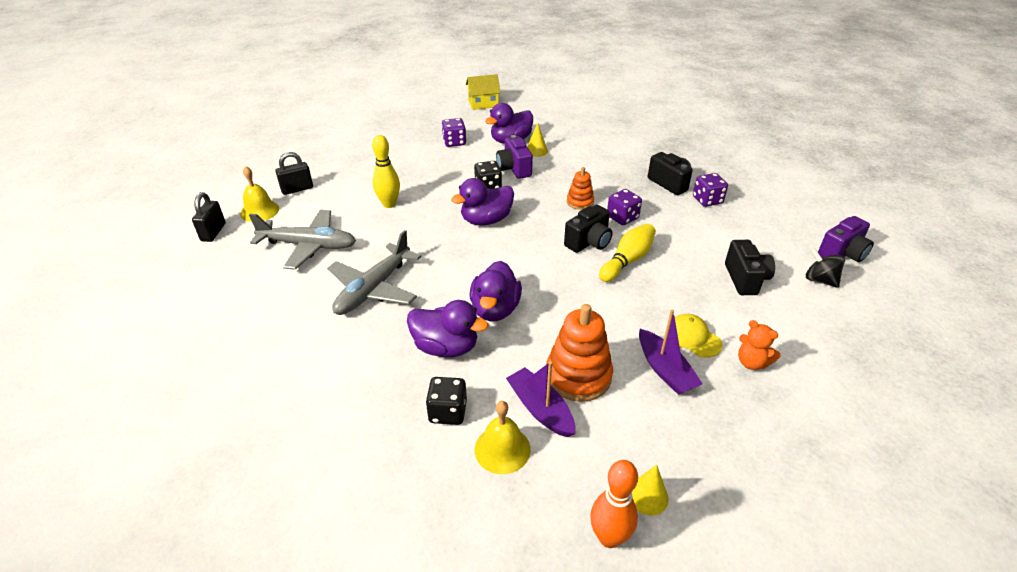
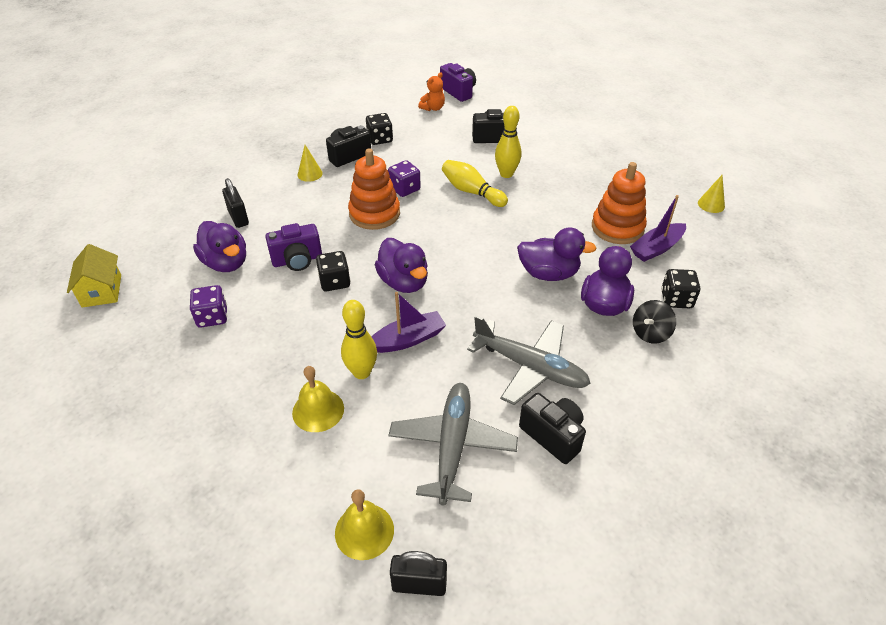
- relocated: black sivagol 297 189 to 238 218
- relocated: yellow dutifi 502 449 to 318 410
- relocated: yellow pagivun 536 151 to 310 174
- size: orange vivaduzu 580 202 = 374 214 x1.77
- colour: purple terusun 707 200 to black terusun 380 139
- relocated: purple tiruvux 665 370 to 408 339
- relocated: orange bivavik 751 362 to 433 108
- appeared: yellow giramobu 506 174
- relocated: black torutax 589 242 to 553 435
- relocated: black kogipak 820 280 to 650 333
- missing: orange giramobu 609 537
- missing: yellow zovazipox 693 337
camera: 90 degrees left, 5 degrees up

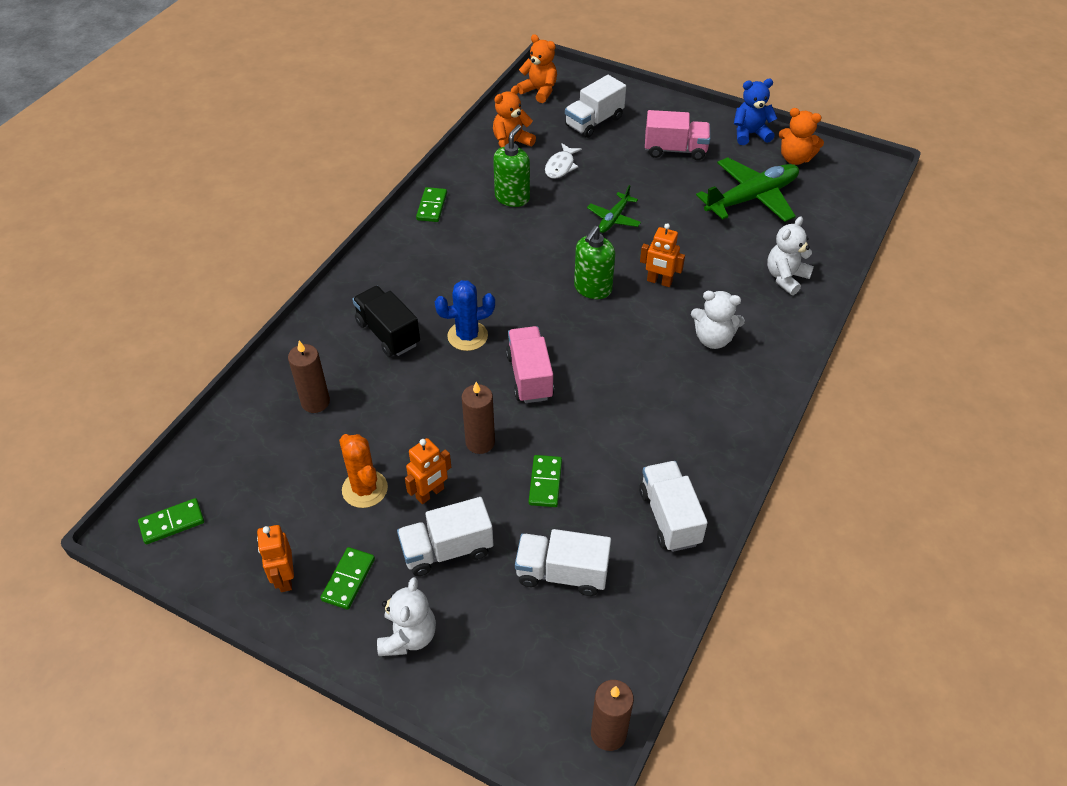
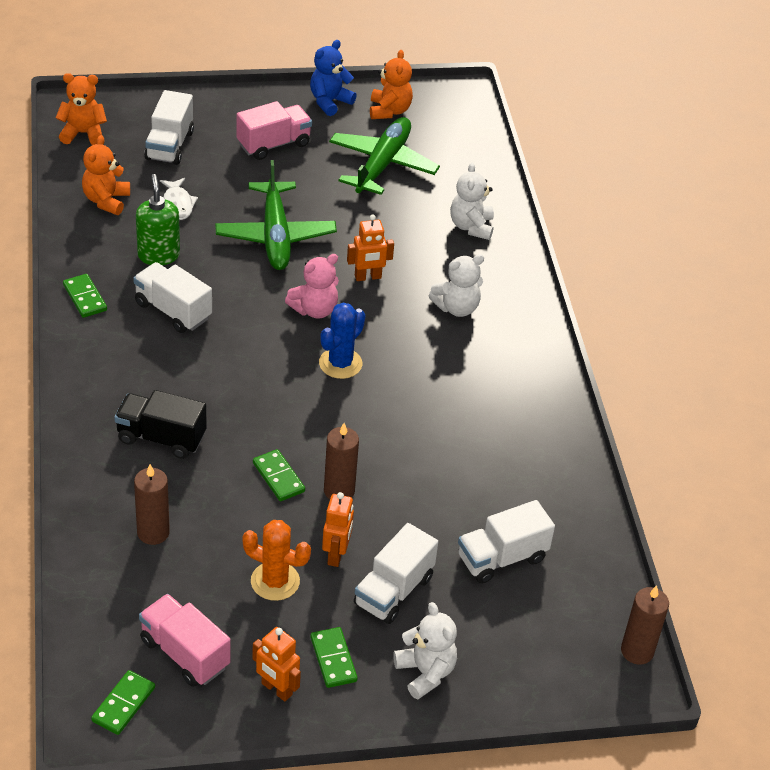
- relocated: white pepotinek 669 517 to 173 311
- relocated: pink pepotinek 529 376 to 184 653
- size: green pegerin 614 218 = 275 235 x1.90
- relocated: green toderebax 545 482 to 278 477
- exchanged: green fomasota 592 288 to pink bivavik 314 309
- relocated: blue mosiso 467 336 to 340 363
- spun: orange bivavik 795 158 = 389 111 75 degrees counterclockwise
camera: 40 degrees left, 5 degrees down

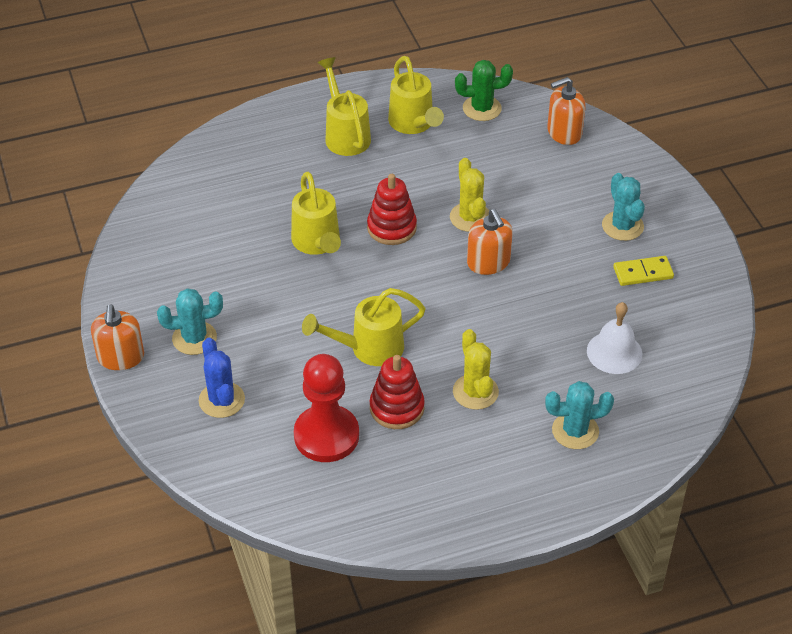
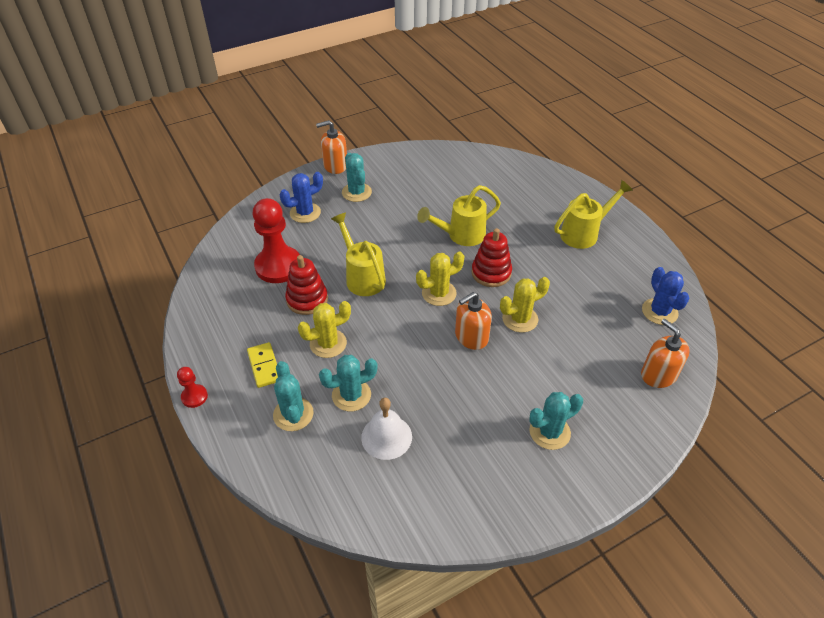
- appeared: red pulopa 194 396
- relocated: yellow toderebax 643 273 to 264 366
- appeared: turquoise mosiso 351 395
- appeared: yellow mosiso 439 293
- colour: green mosiso 482 108 to blue mosiso 659 312
- missing: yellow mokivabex 413 124
camera: 80 degrees right, 0 degrees up

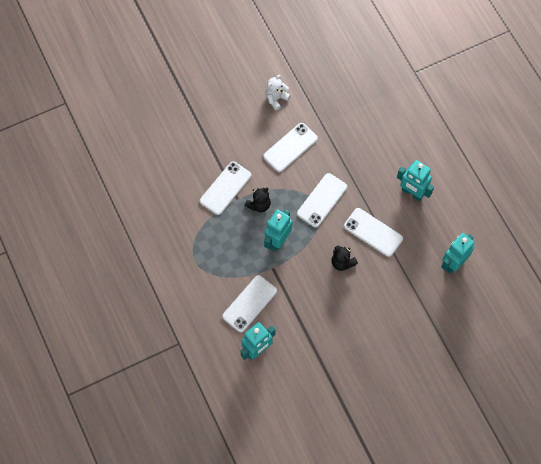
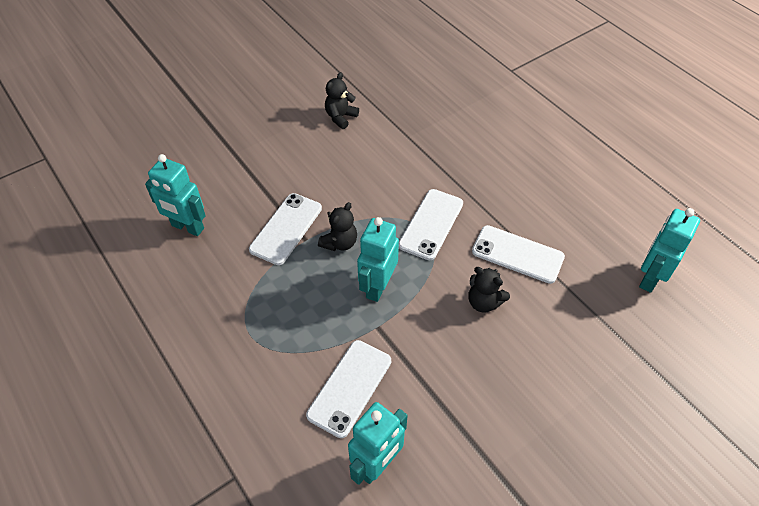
- relocated: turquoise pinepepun 412 193 to 187 227
- colour: white bivavik 276 98 to black bivavik 340 117
- missing: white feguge 290 147
camera: 10 degrees left, 15 degrees down

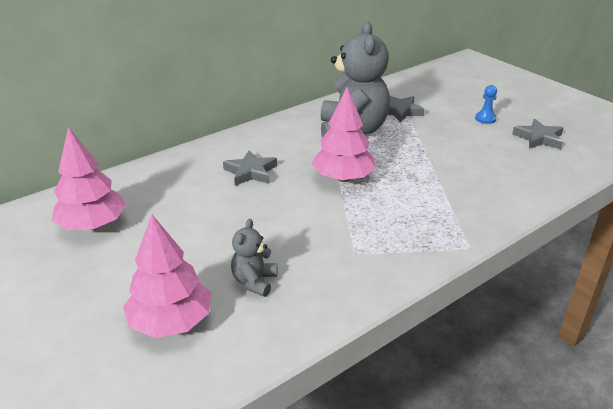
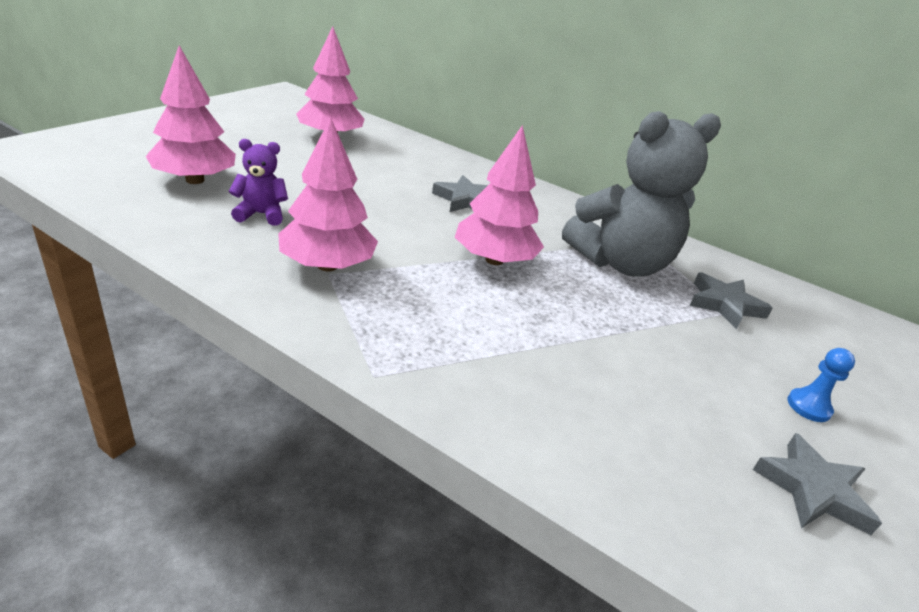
- colour: grey bivavik 254 282 to purple bivavik 261 214
- appeared: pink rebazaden 327 265
camera: 65 degrees right, 0 degrees up

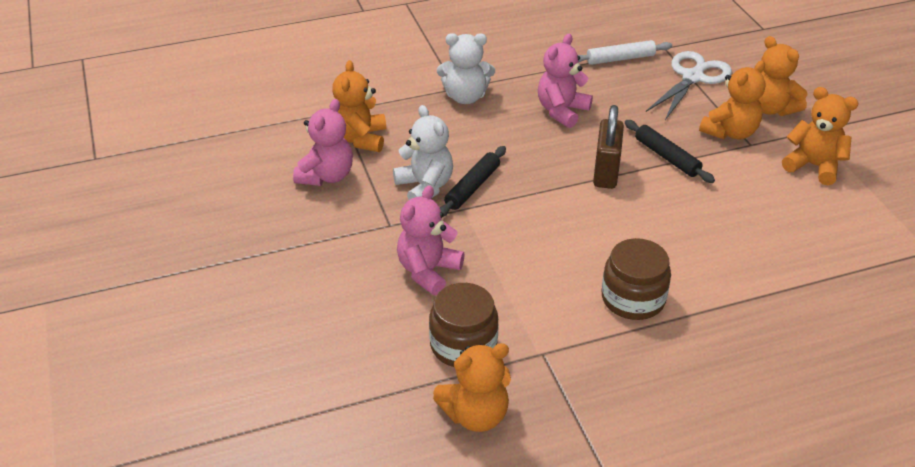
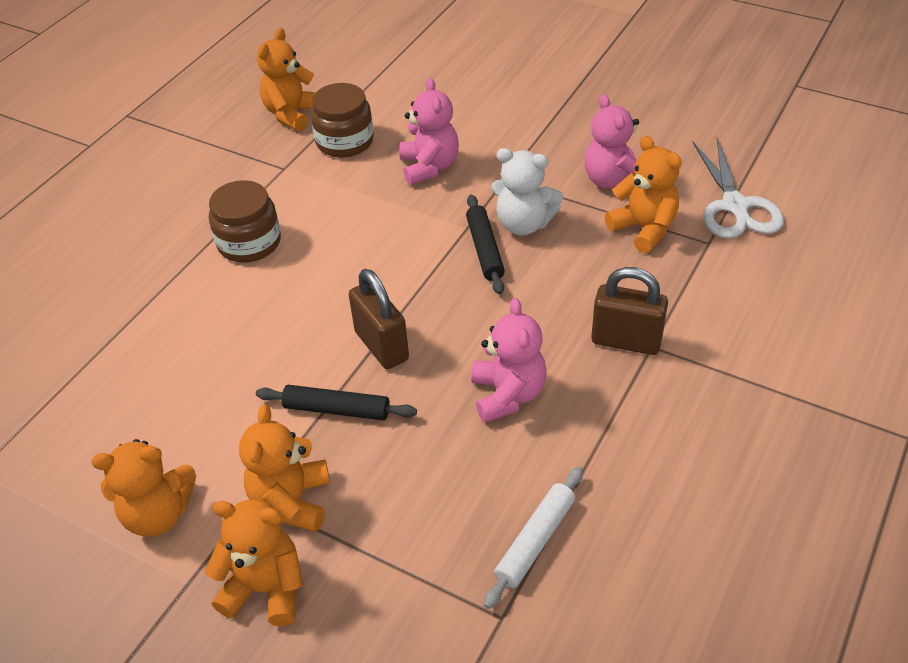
- exchanged: white bivavik 465 97 to brown sivagol 626 341
- relocated: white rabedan 693 77 to 735 206
camera: 140 degrees right, 5 degrees up

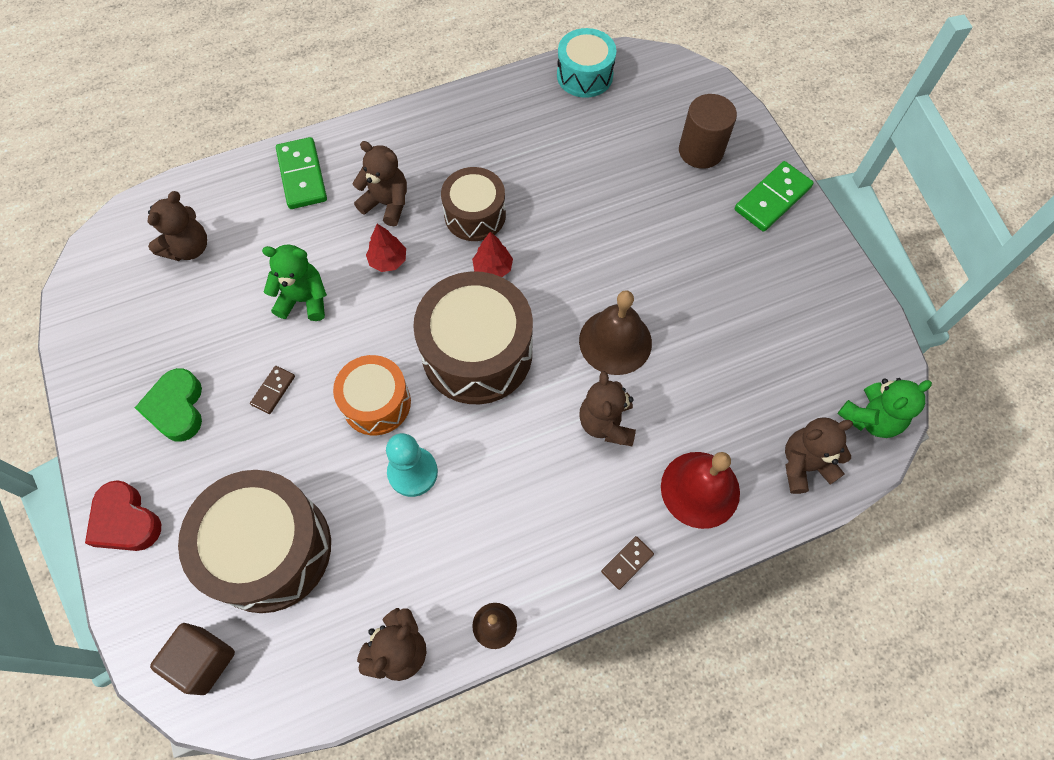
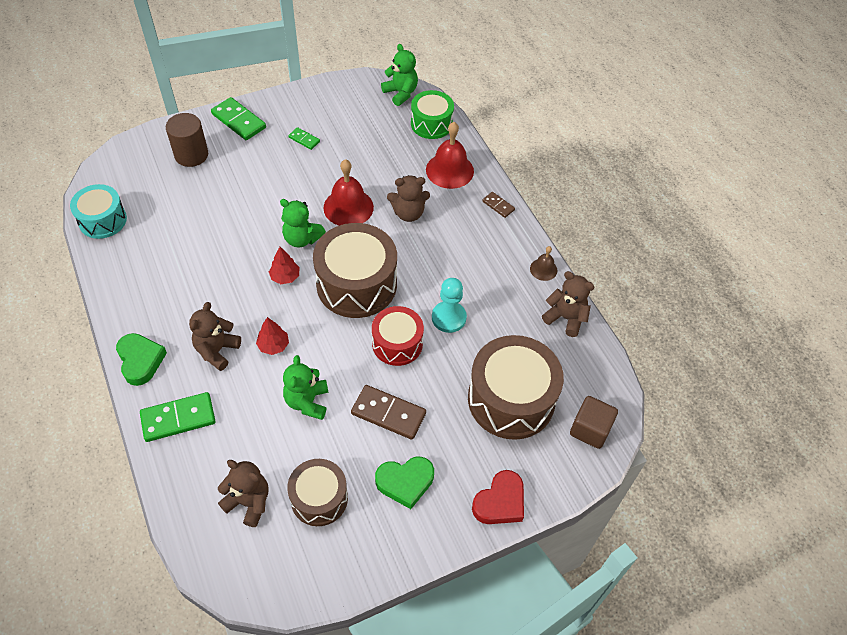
- appeared: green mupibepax 140 361
- appeared: green bivavik 302 239
- relocated: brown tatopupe 475 215 to 319 498
- appeared: green toderebax 304 139
- colour: brown dutifi 615 341 to red dutifi 348 207
- size: brown toderebax 273 390 = 388 413 x1.87
- colour: orange tatopupe 376 403 to red tatopupe 397 343
- exchanged: brown bivavik 804 465 to green tatopupe 431 124
camera: 95 degrees left, 10 degrees down

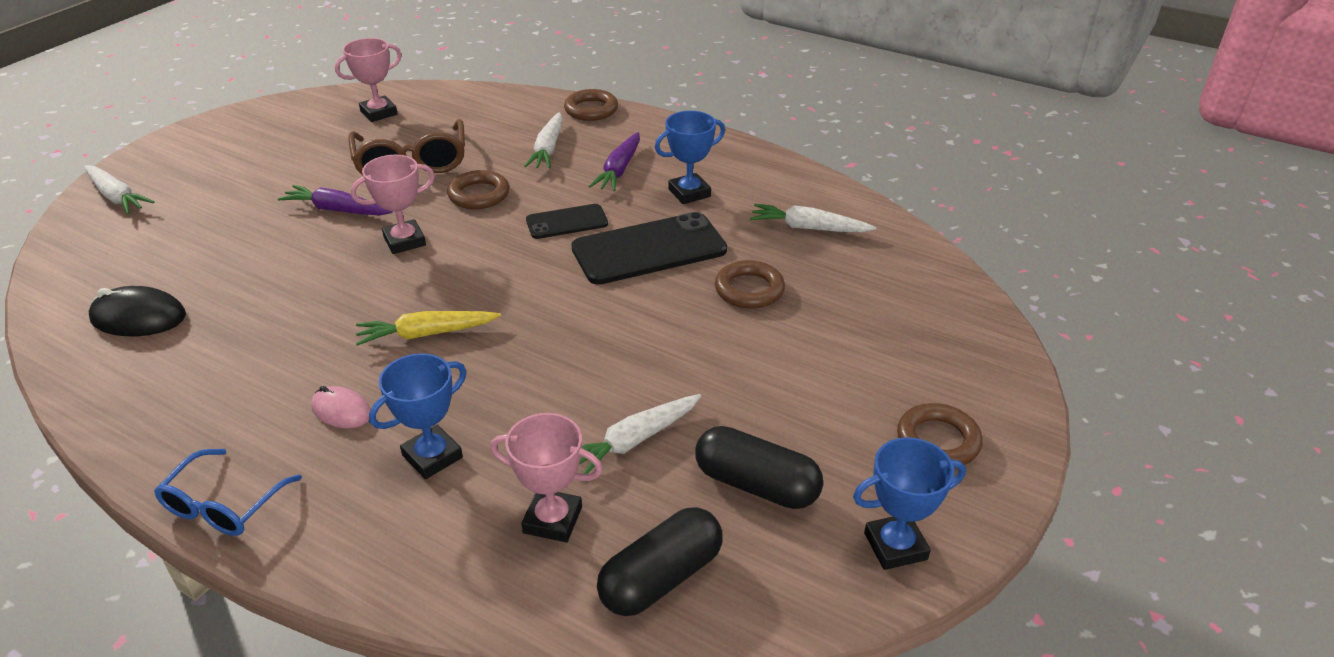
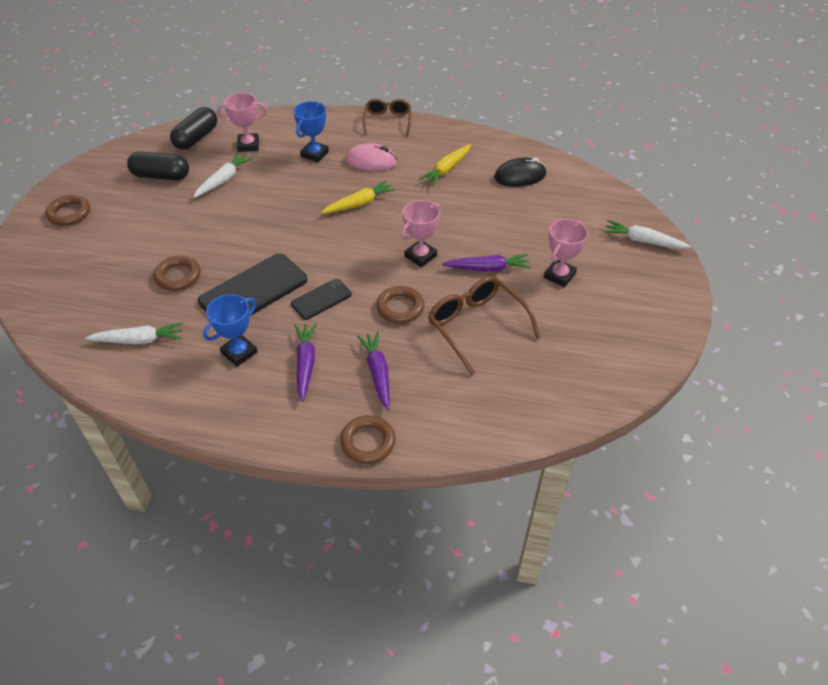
- size: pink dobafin 341 411 = 371 161 x1.54
- colour: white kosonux 548 149 to purple kosonux 377 373
- colour: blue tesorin 223 506 to brown tesorin 387 121
- appeared: yellow kosonux 446 169
- relocated: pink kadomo 379 113 to 559 275
- missing: blue kadomo 895 546
camera: 160 degrees right, 10 degrees up

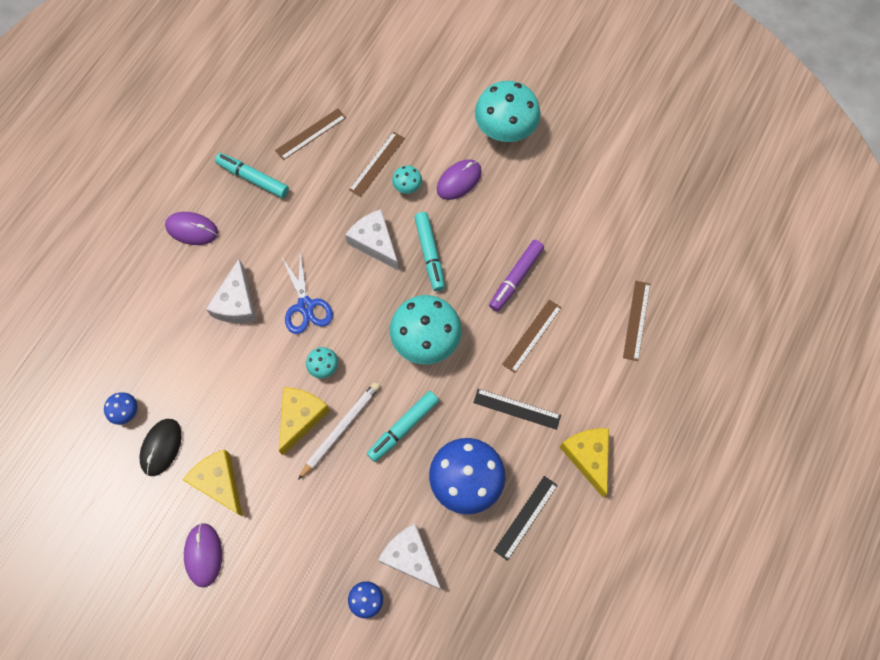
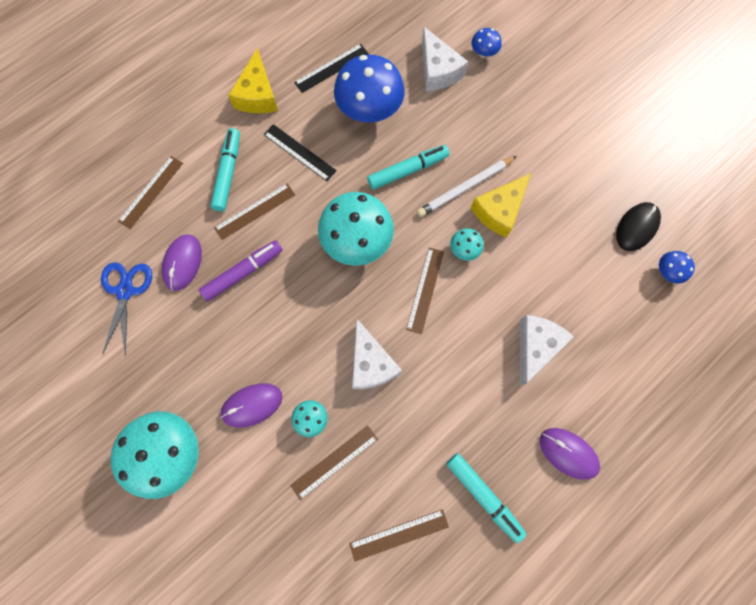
- relocated: blue rabedan 305 306 to 125 291
- relocated: purple dobafin 203 555 to 182 263
- relocated: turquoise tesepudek 429 254 to 228 173
- appeared: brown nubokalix 425 290
- missing: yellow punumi 219 482
camera: 160 degrees left, 5 degrees up

